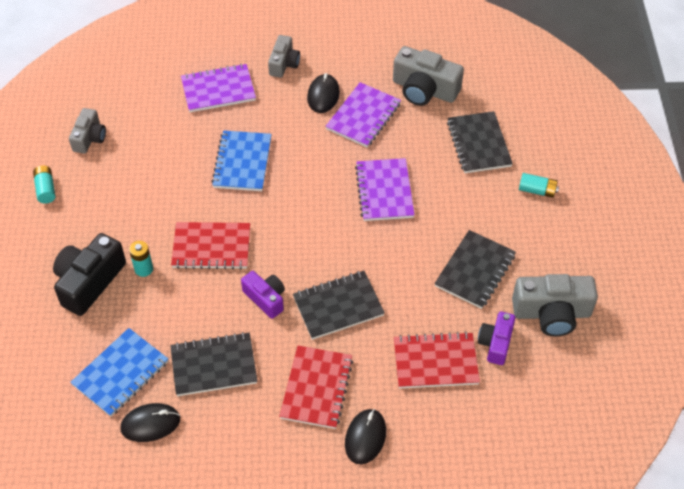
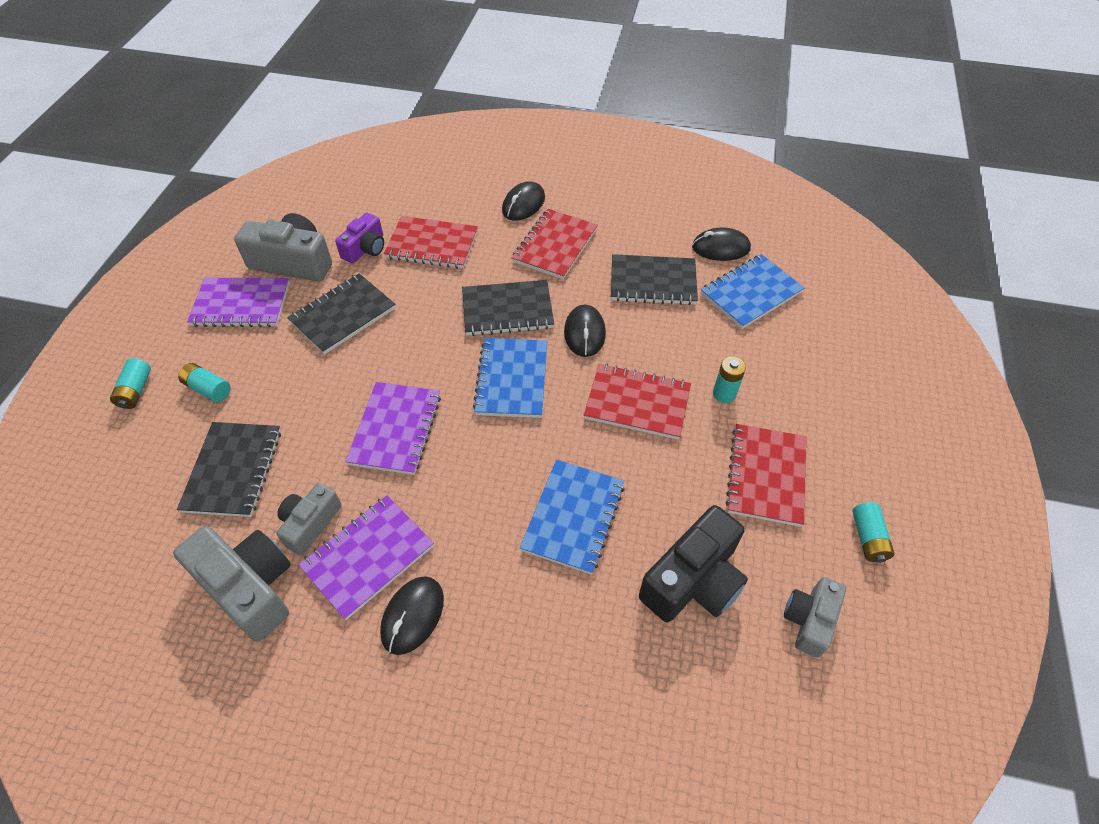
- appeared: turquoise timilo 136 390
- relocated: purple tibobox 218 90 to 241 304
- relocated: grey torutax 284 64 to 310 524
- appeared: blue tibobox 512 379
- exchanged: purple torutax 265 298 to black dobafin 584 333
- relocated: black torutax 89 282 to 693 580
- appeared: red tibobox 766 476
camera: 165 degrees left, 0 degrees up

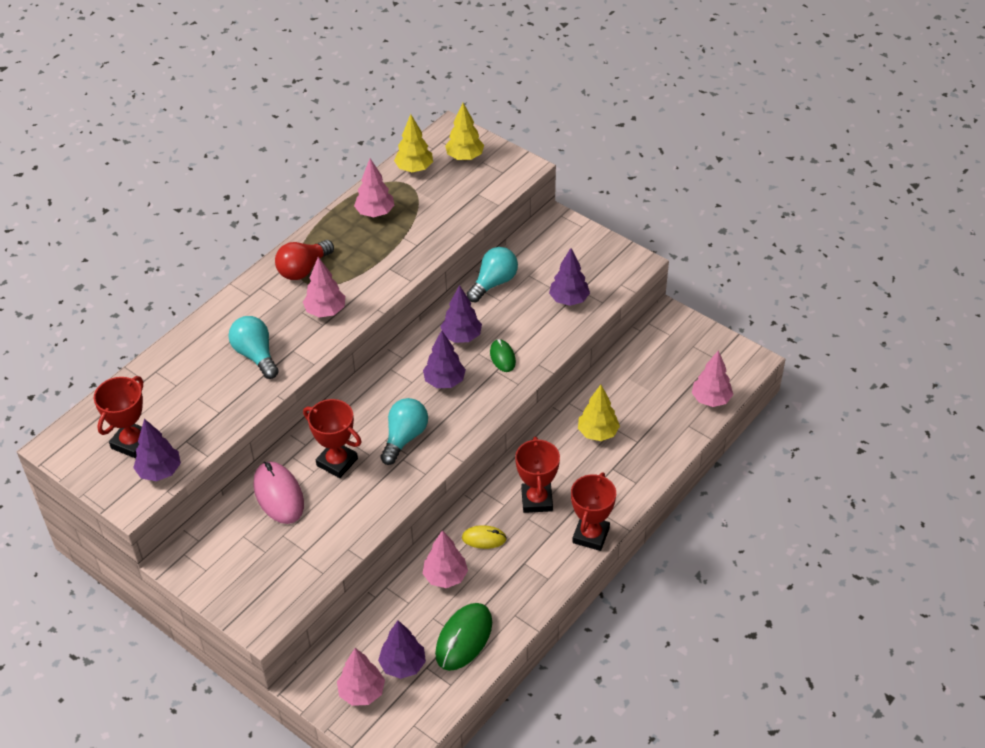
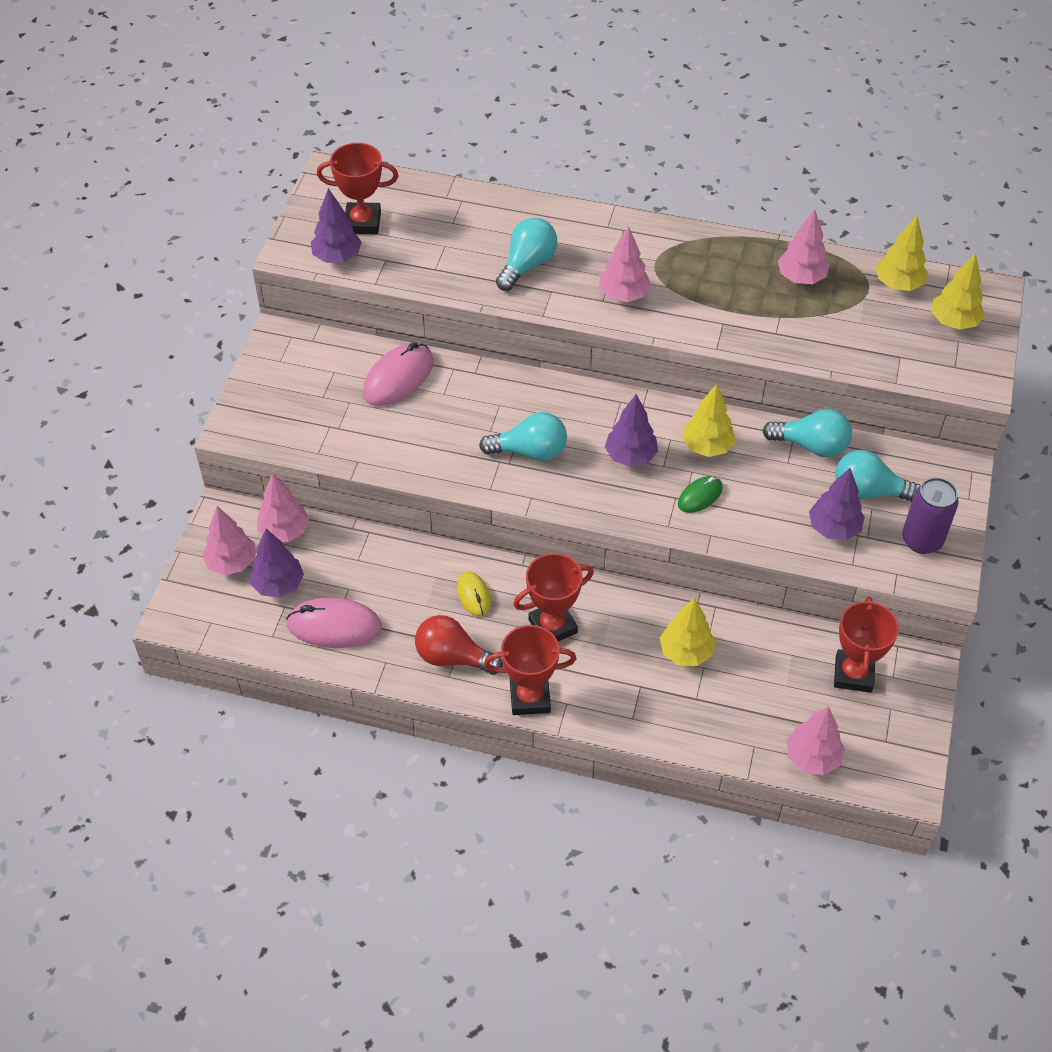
- relocated: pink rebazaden 445 577 to 284 531
- colour: green dobafin 464 638 to pink dobafin 334 626
- relocated: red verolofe 303 269 to 453 657
- colour: purple rebazaden 461 337 to yellow rebazaden 707 446
- relocated: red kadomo 337 462 to 853 674
- appeared: turquoise verolofe 868 491
- appeared: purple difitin 922 540
camera: 65 degrees right, 5 degrees up

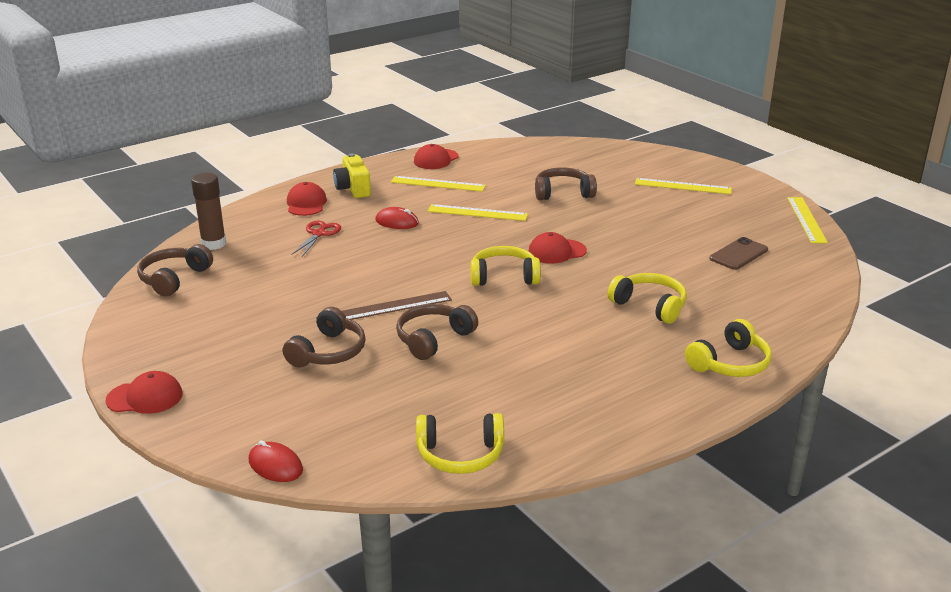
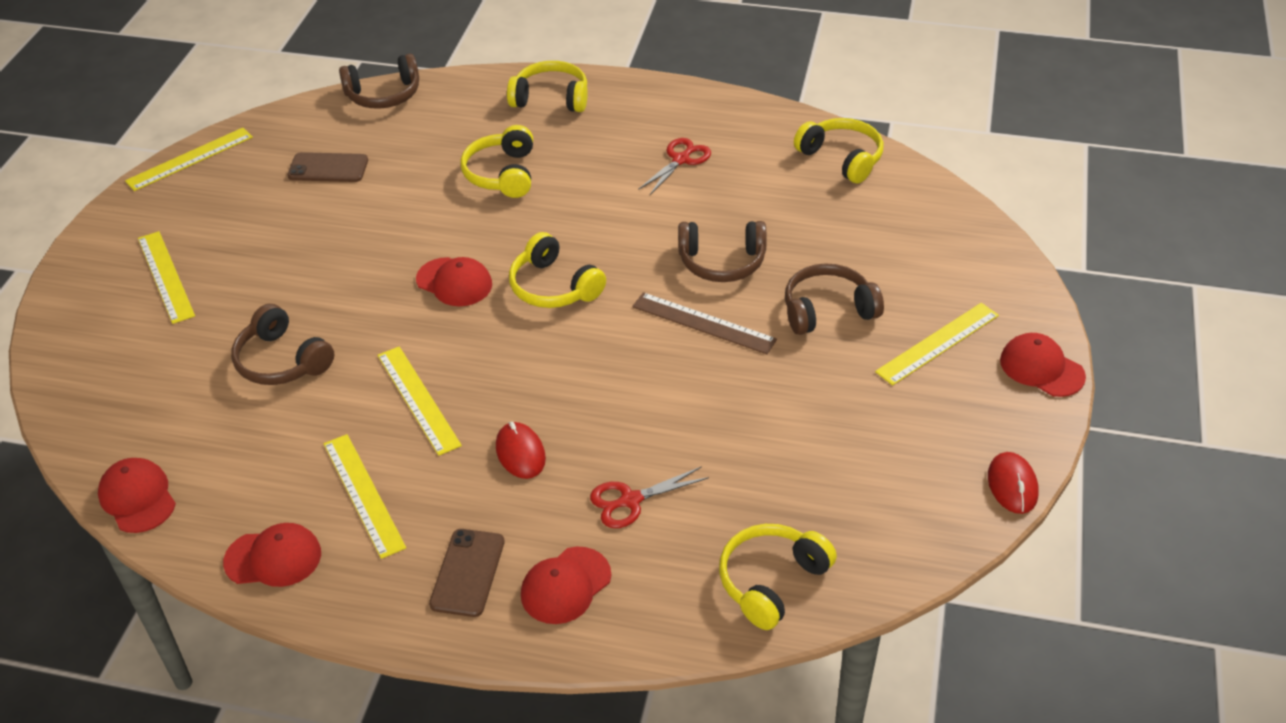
- appeared: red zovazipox 137 497
- relocated: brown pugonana 174 278 to 384 95
- exchanged: yellow torutax 353 189 to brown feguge 468 573
- appeared: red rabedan 681 159
- exchanged: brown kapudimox 213 244 to yellow pugonana 771 581
- appeared: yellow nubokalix 937 343
- relocated: red dobafin 275 465 to 1012 485
camera: 130 degrees left, 15 degrees up

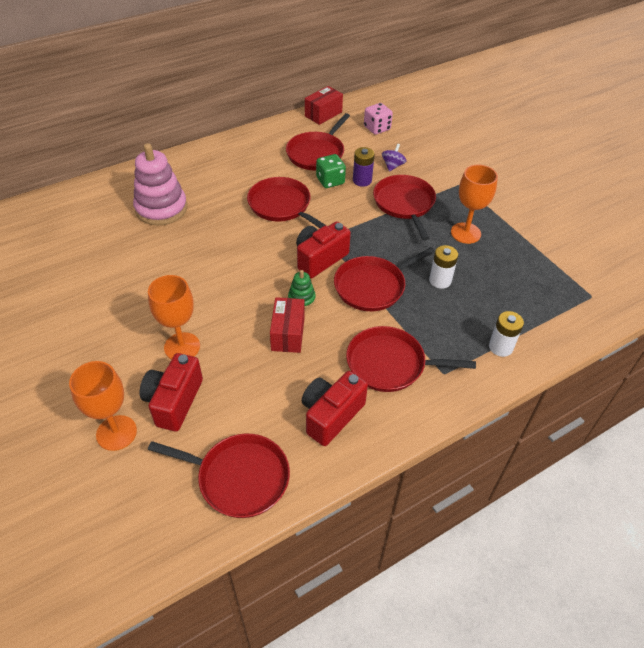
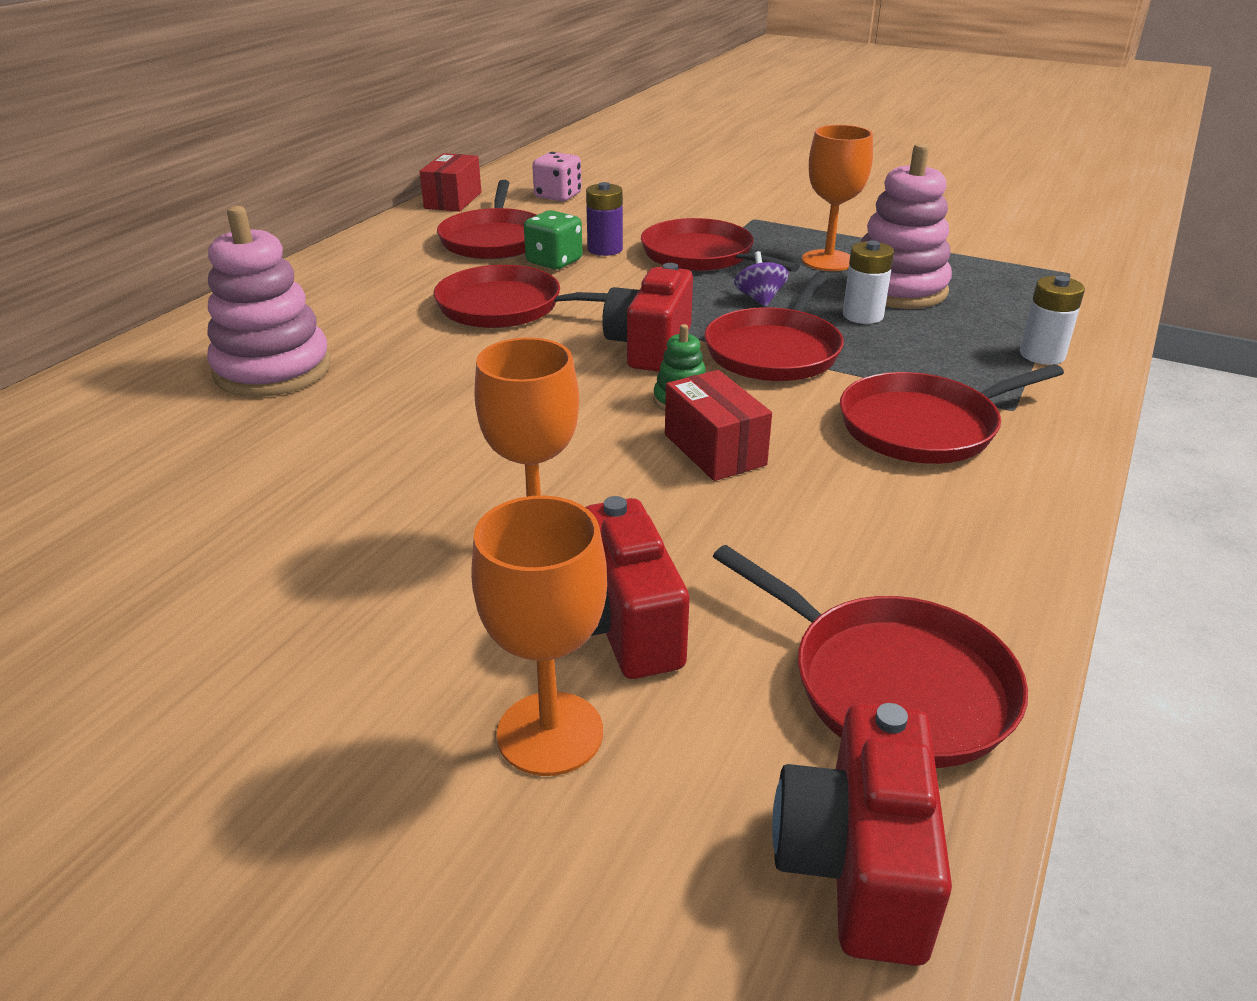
- spun: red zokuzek 239 477 = 891 684 60 degrees clockwise
- relocated: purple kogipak 392 166 to 759 299
- relocated: red torutax 331 415 to 856 864
- appeared: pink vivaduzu 897 289
camera: 30 degrees left, 15 degrees down

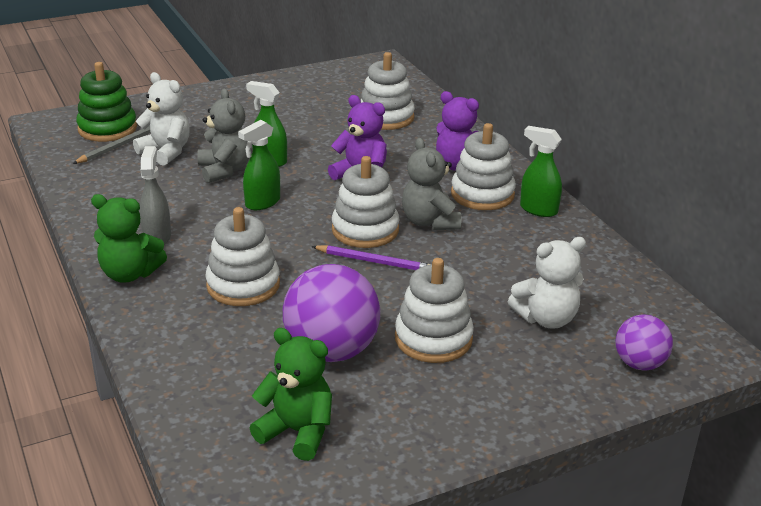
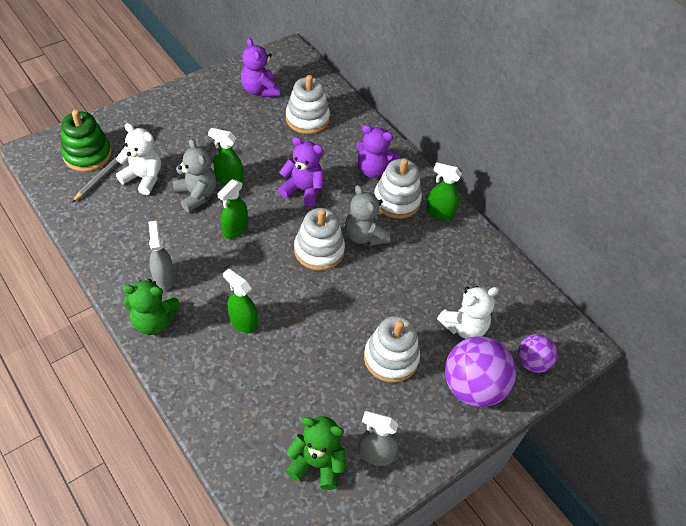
- exchanged: white vivaduzu 243 285 to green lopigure 242 322
- appeared: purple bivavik 260 90
- appeared: grey lopigure 375 454
- relocated: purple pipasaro 331 351 to 472 387
- missing: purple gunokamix 374 261
camera: 15 degrees left, 20 degrees up

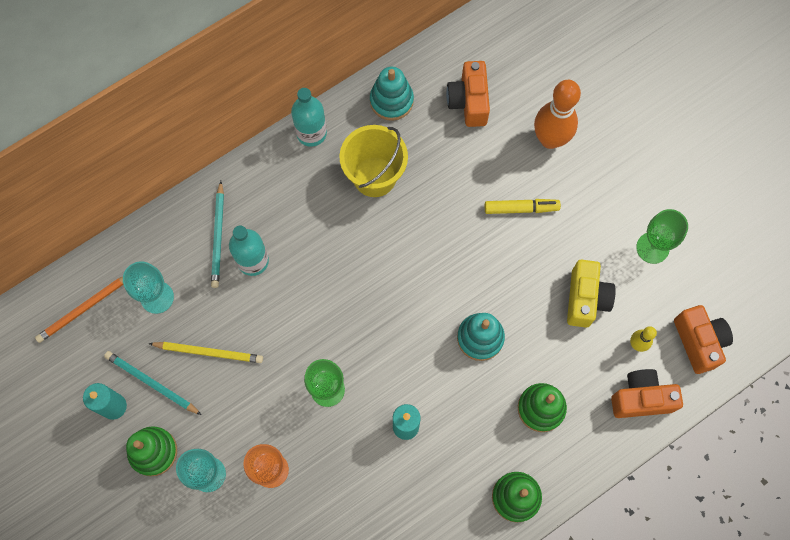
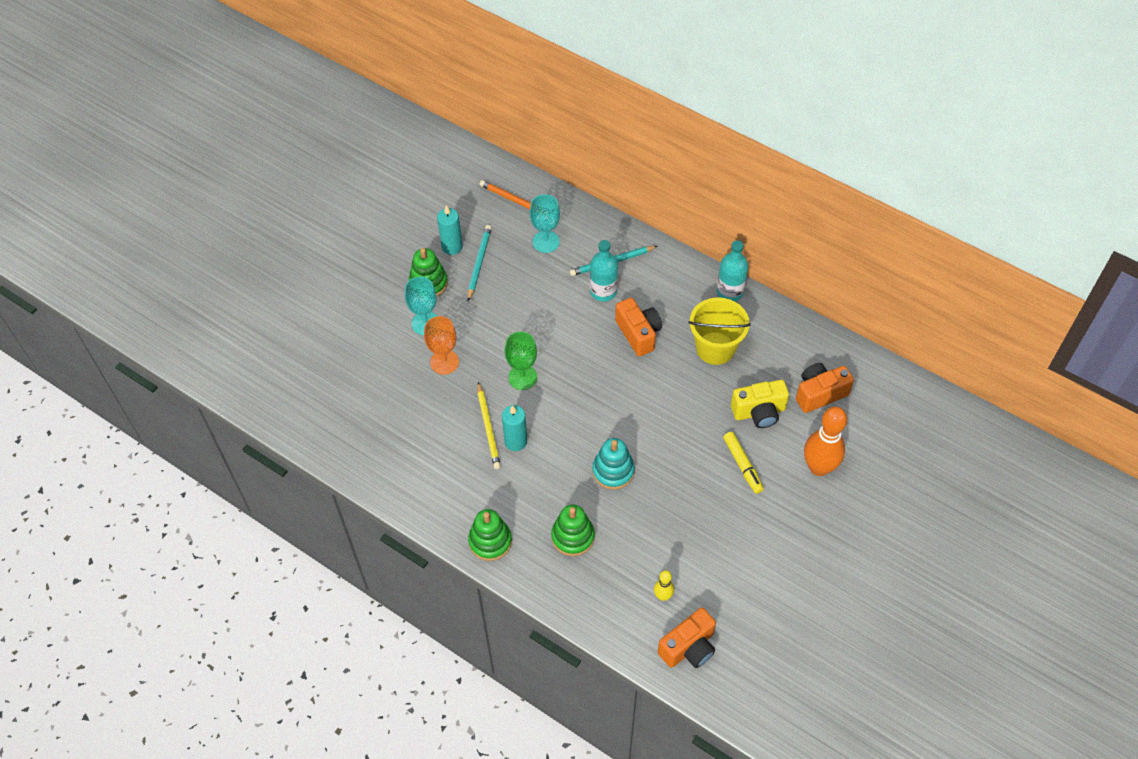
- relocated: yellow gunokamix 209 352 to 488 427
- relocated: orange torutax 641 398 to 638 334
- relocated: yellow torutax 585 299 to 759 412
- missing: turquoise vivaduzu 391 101
- missing: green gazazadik 652 248
camera: 70 degrees right, 15 degrees down

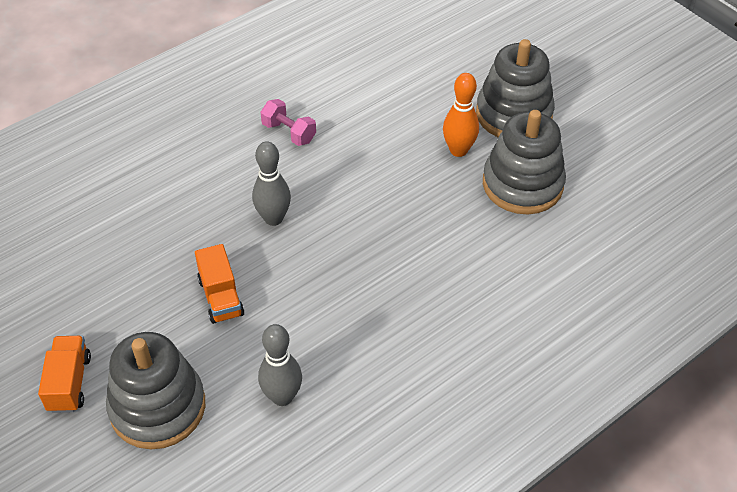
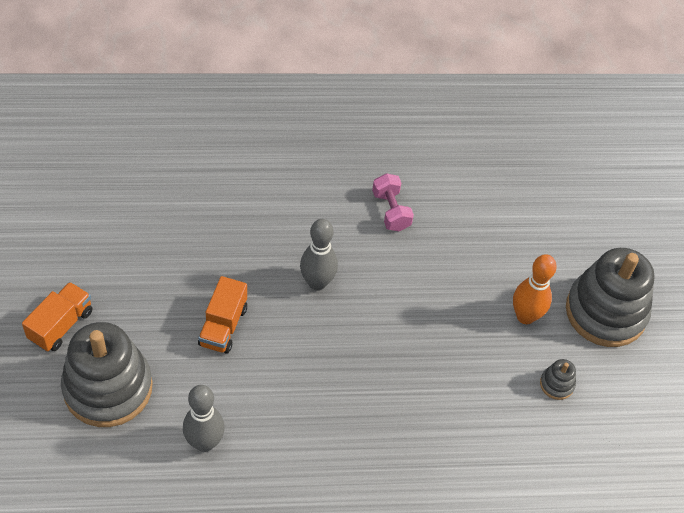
- size: grey vivaduzu 522 184 = 557 384 x0.41
camera: 30 degrees right, 5 degrees up

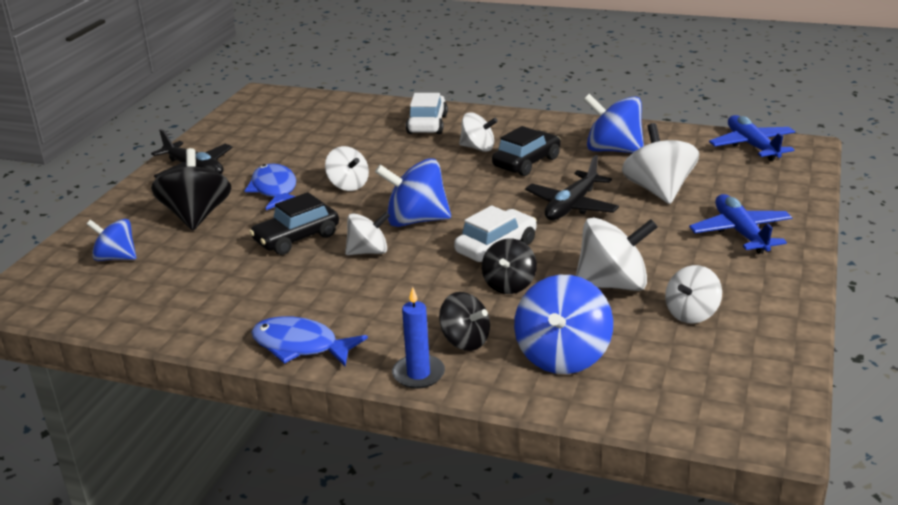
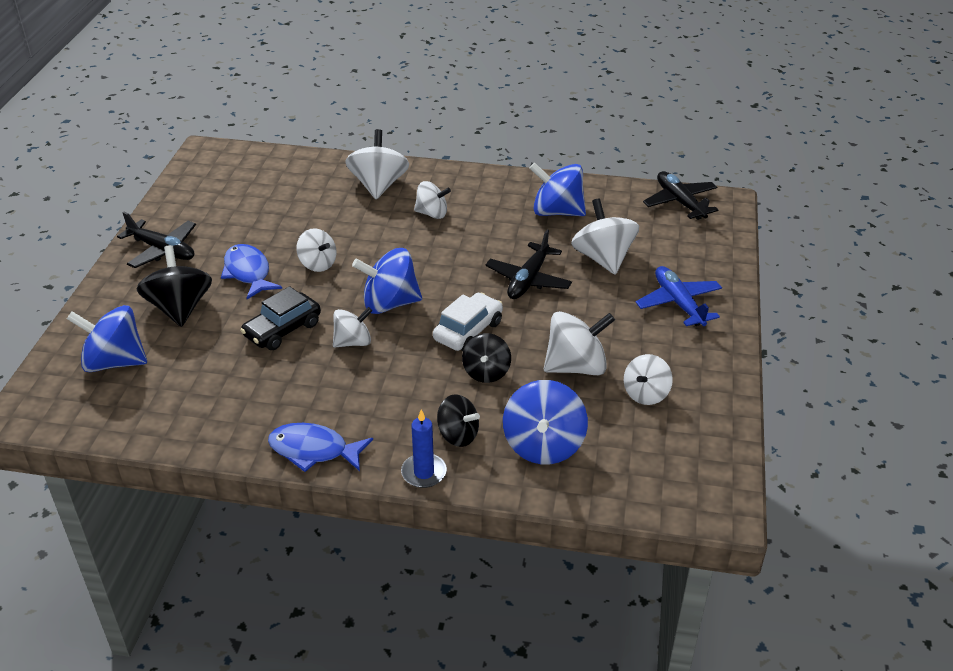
- size: blue kogipak 116 258 = 114 362 x1.58
- exchanged: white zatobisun 427 124 to white kogipak 378 185
- colour: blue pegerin 751 146 to black pegerin 680 202
- missing: black zatobisun 526 162
camera: 10 degrees left, 10 degrees up

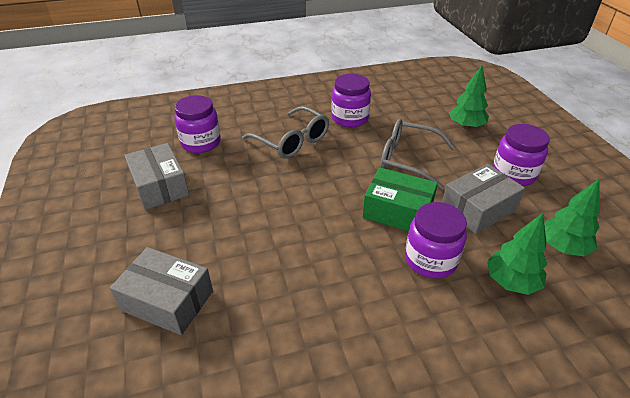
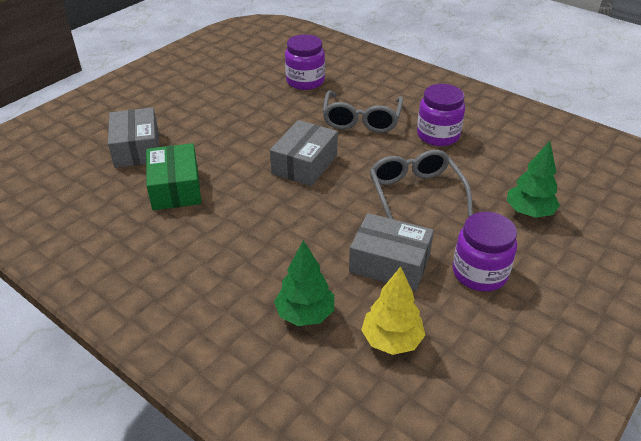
- relocated: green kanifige 398 211 to 175 188
- relocated: grey kanifige 160 186 to 304 164
- colour: green rebazaden 562 247 to yellow rebazaden 391 340
- missing: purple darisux 430 260
camera: 55 degrees right, 0 degrees up

